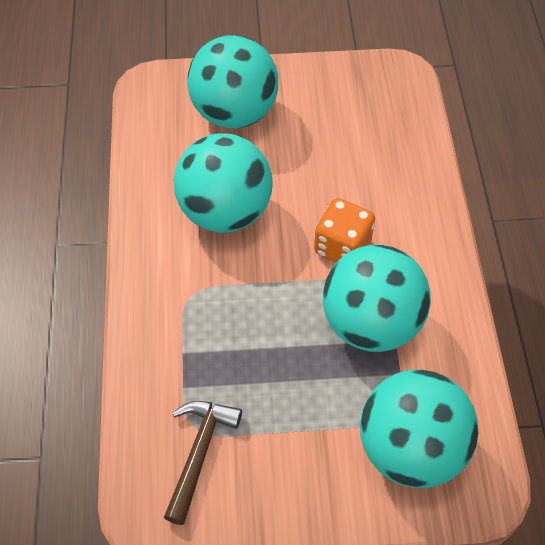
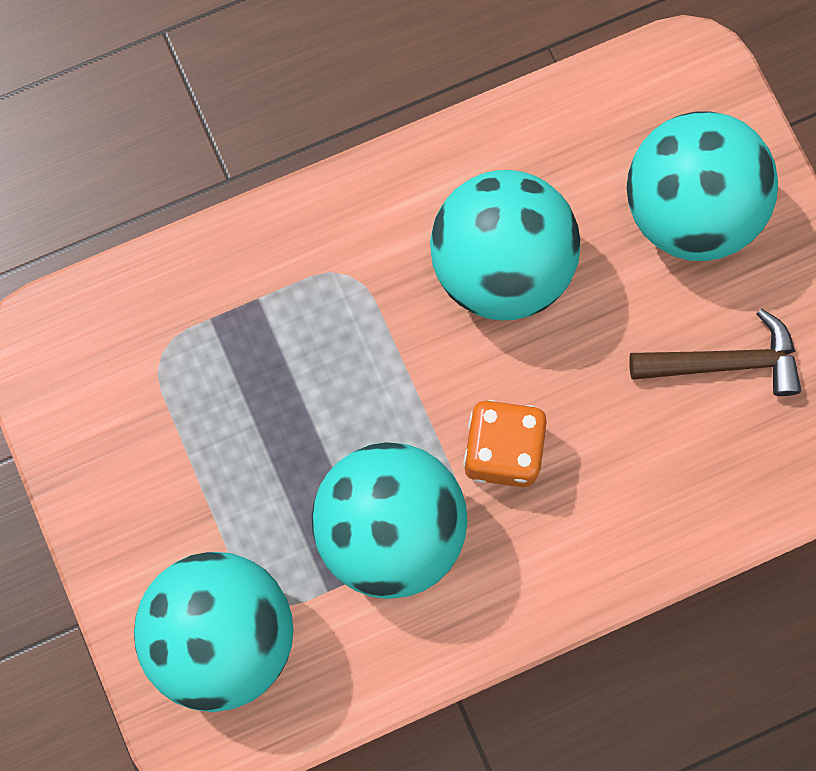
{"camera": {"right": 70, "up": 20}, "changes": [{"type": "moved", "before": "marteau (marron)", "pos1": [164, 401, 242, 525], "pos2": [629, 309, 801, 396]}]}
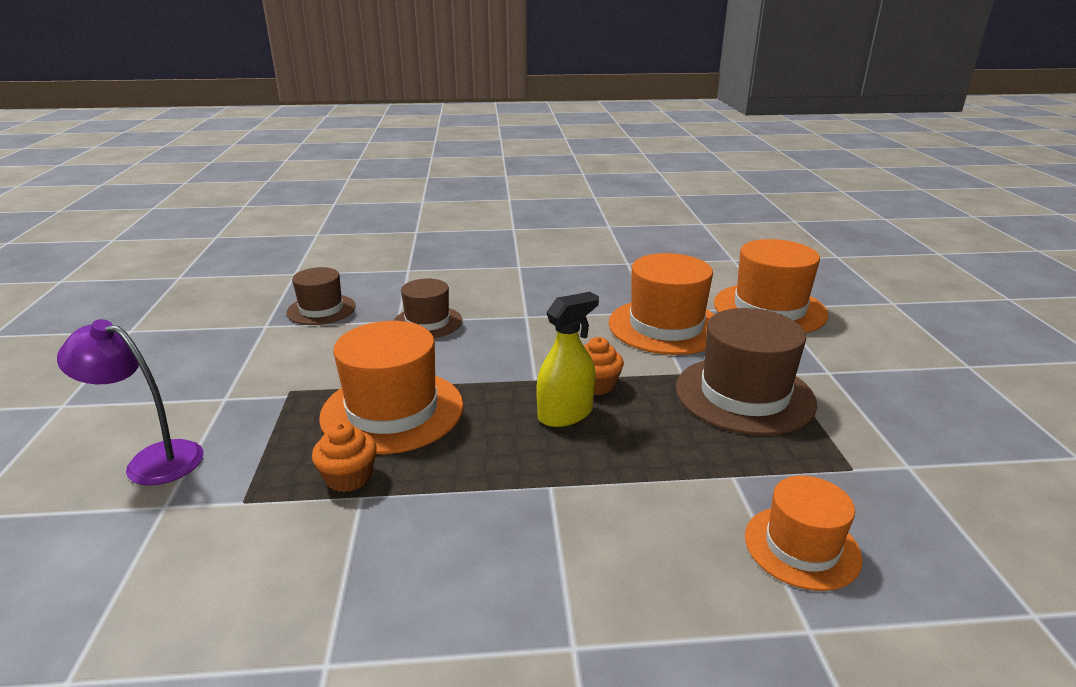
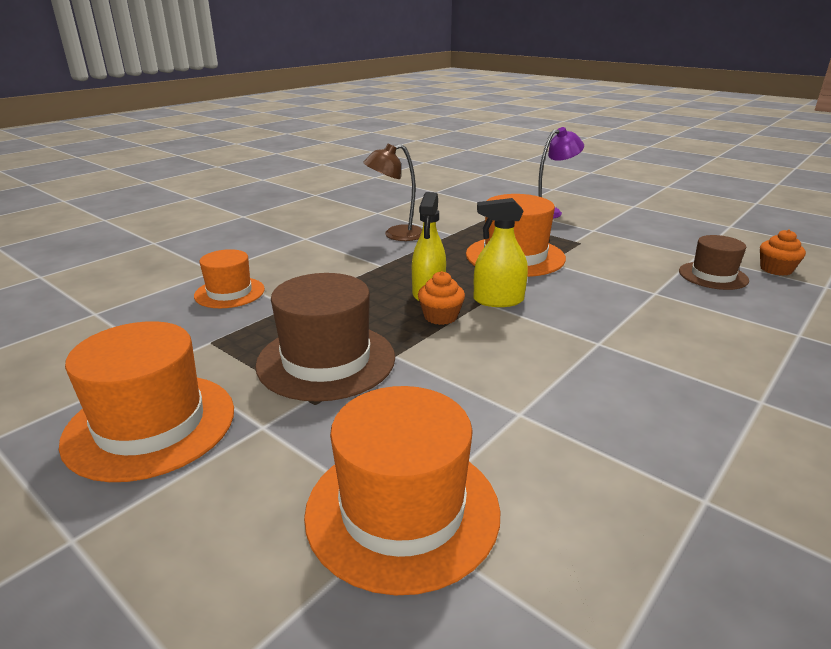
{"camera": {"right": 135, "up": 0}, "changes": [{"type": "moved", "before": "chapeau (orange)", "pos1": [609, 253, 715, 355], "pos2": [59, 321, 234, 482]}, {"type": "added", "after": "lampe (marron)", "pos2": [363, 144, 422, 241]}, {"type": "added", "after": "vaporisateur (jaune)", "pos2": [474, 198, 528, 307]}, {"type": "moved", "before": "muffin (orange)", "pos1": [312, 422, 377, 492], "pos2": [760, 229, 806, 276]}, {"type": "removed", "before": "chapeau (marron)", "pos1": [393, 278, 462, 338]}]}
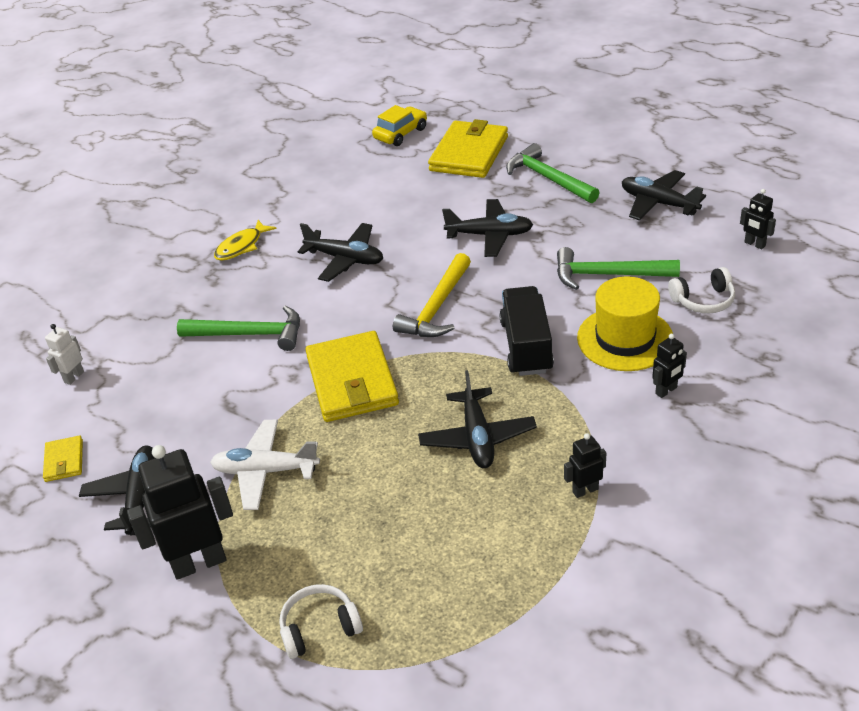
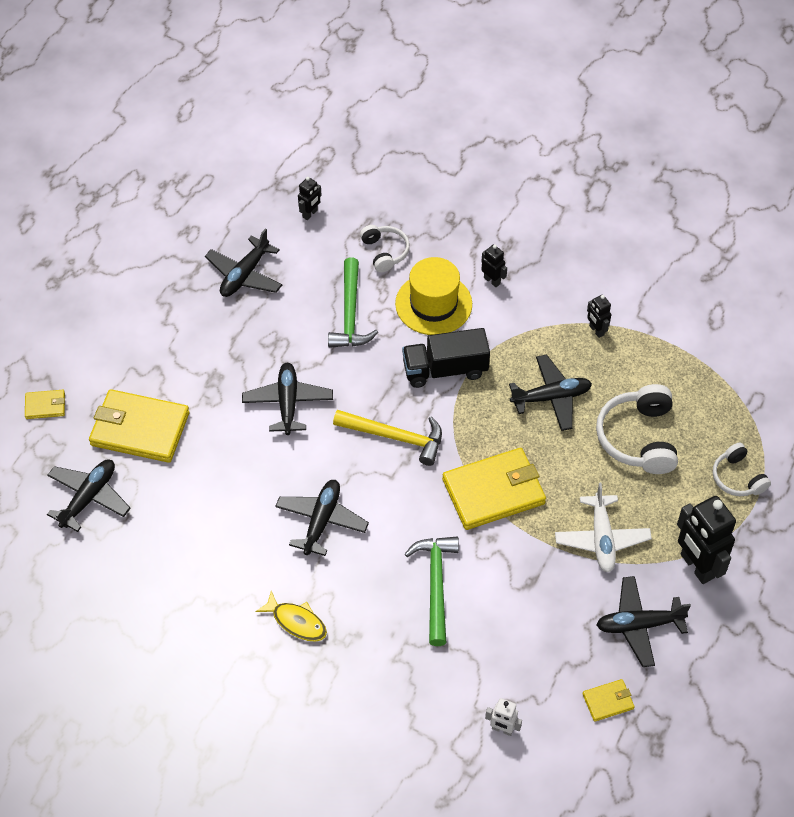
{"camera": {"right": -100, "up": 15}, "changes": [{"type": "added", "after": "portefeuille (jaune)", "pos2": [25, 390, 65, 419]}, {"type": "replaced", "before": "voiture (jaune)", "after": "avion (noir)", "pos1": [372, 105, 427, 146], "pos2": [47, 460, 131, 532]}, {"type": "added", "after": "casque audio (blanc)", "pos2": [596, 384, 678, 474]}, {"type": "removed", "before": "marteau (vert)", "pos1": [506, 143, 600, 203]}]}
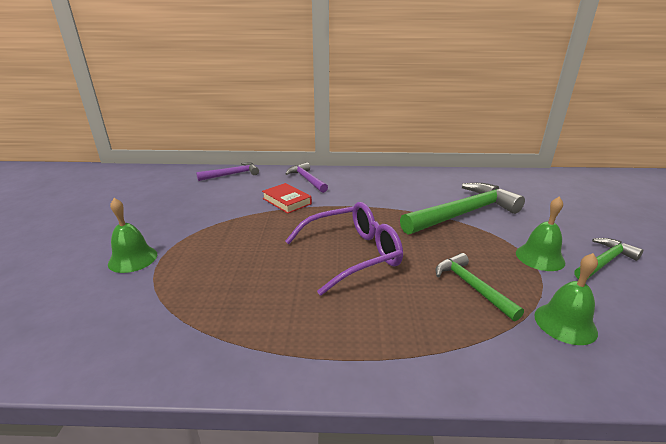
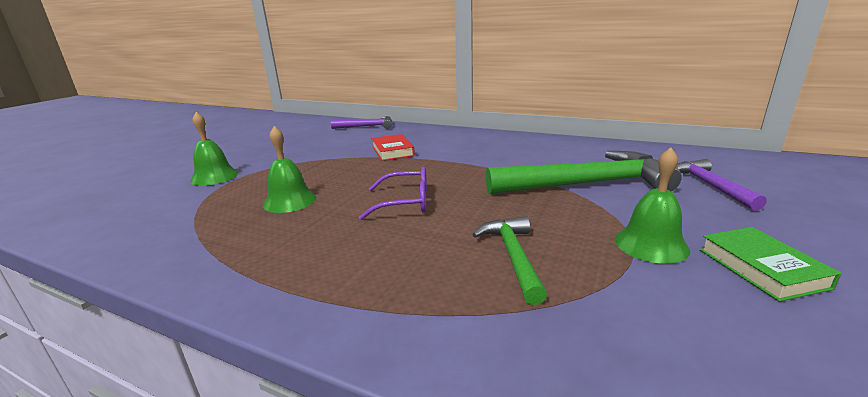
{"camera": {"right": 25, "up": -5}, "changes": [{"type": "moved", "before": "cloche (vert)", "pos1": [534, 253, 598, 345], "pos2": [263, 126, 316, 213]}, {"type": "resized", "before": "lunettes (violet)", "pos1": [285, 202, 403, 296], "pos2": [359, 167, 427, 220], "scale": 0.62}, {"type": "moved", "before": "marteau (violet)", "pos1": [285, 162, 328, 193], "pos2": [676, 159, 766, 211]}, {"type": "replaced", "before": "marteau (vert)", "after": "livre (vert)", "pos1": [575, 238, 643, 279], "pos2": [700, 227, 842, 302]}]}
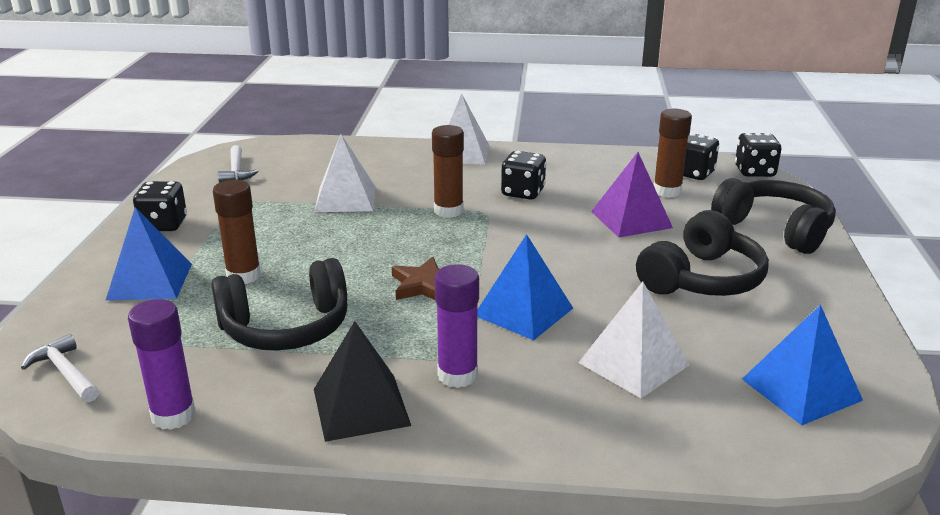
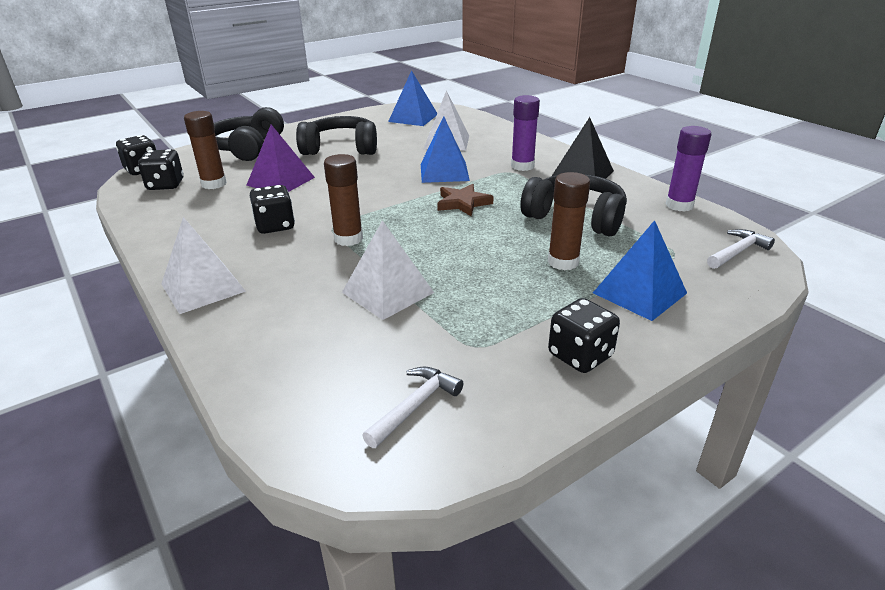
{"camera": {"right": -130, "up": 5}, "changes": [{"type": "turned", "before": "marteau (blanc)", "pos1": [21, 334, 99, 402], "pos2": [707, 229, 775, 269], "turn": -135}]}
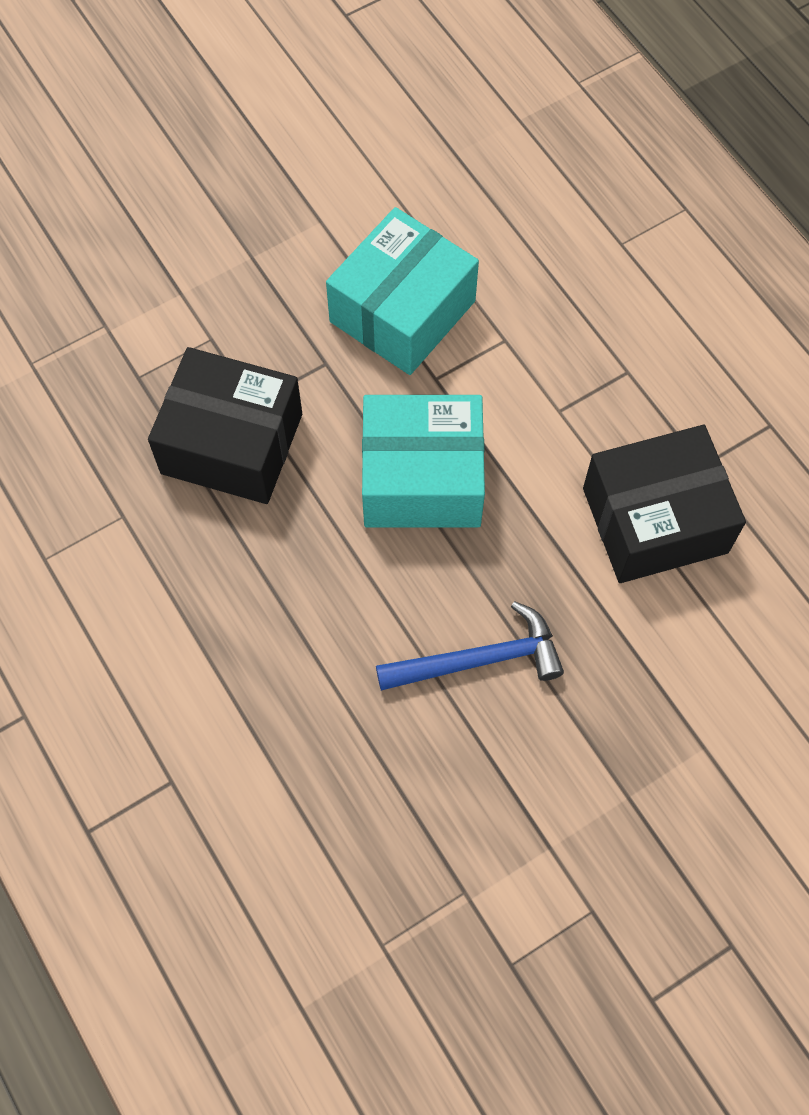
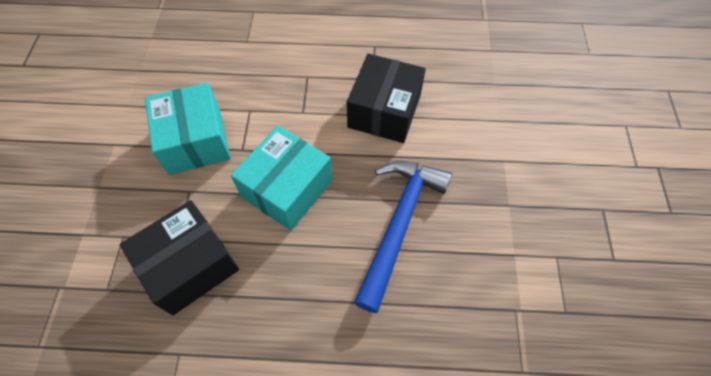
{"camera": {"right": -55, "up": -5}, "changes": [{"type": "resized", "before": "marteau (bleu)", "pos1": [376, 601, 564, 690], "pos2": [354, 161, 452, 313], "scale": 1.53}]}
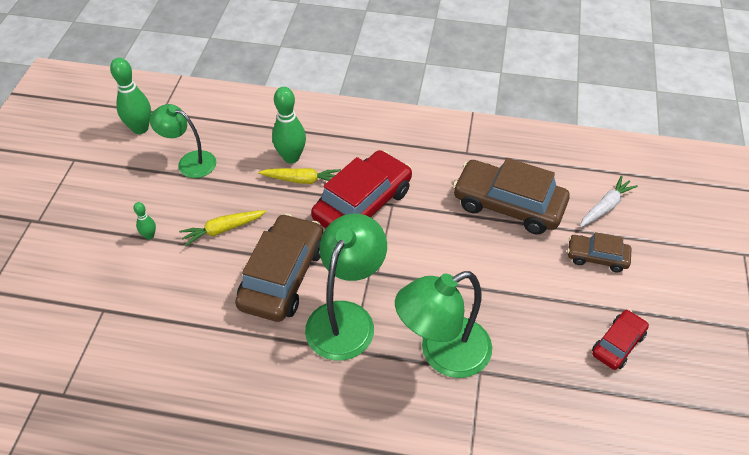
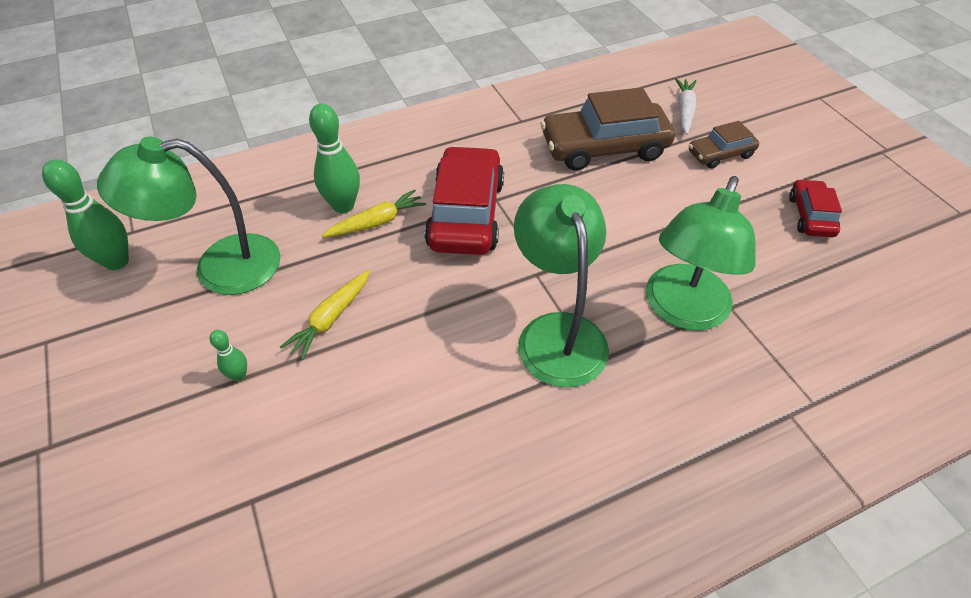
{"camera": {"right": -35, "up": 0}, "changes": [{"type": "resized", "before": "lampe (vert)", "pos1": [150, 104, 216, 178], "pos2": [97, 137, 281, 295], "scale": 1.54}, {"type": "removed", "before": "voiture (marron)", "pos1": [235, 214, 323, 322]}]}
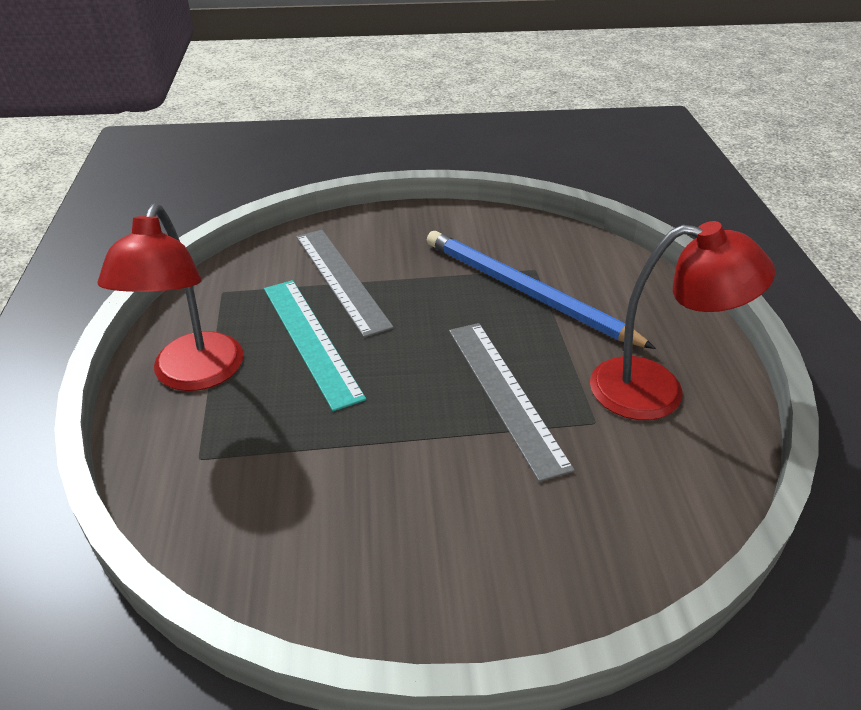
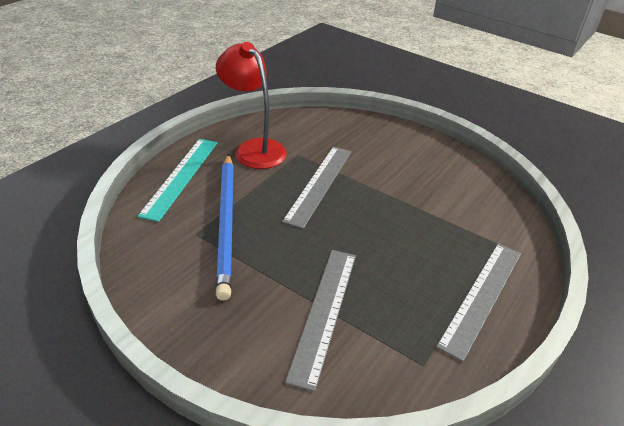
{"camera": {"right": -140, "up": 0}, "changes": [{"type": "moved", "before": "règle (turquoise)", "pos1": [264, 280, 366, 411], "pos2": [137, 139, 217, 222]}, {"type": "replaced", "before": "lampe (rouge)", "after": "règle (gris)", "pos1": [98, 204, 244, 391], "pos2": [436, 244, 521, 362]}]}
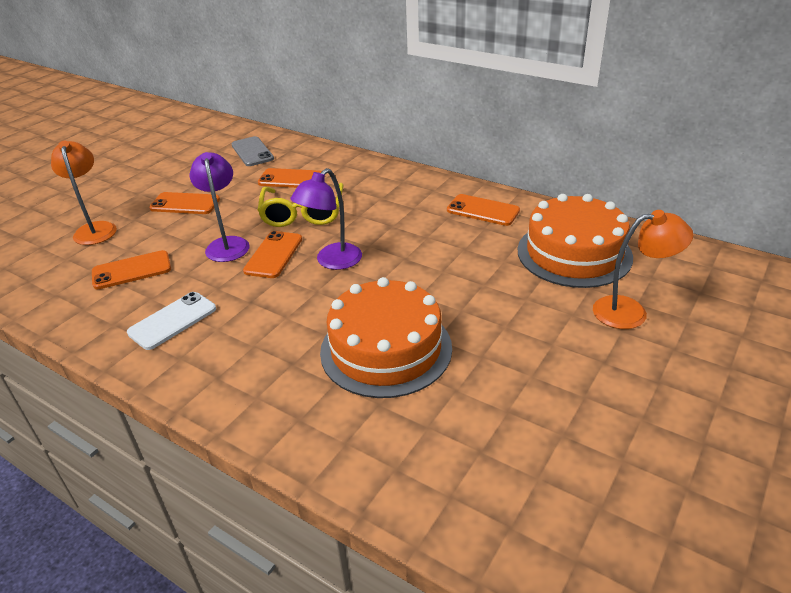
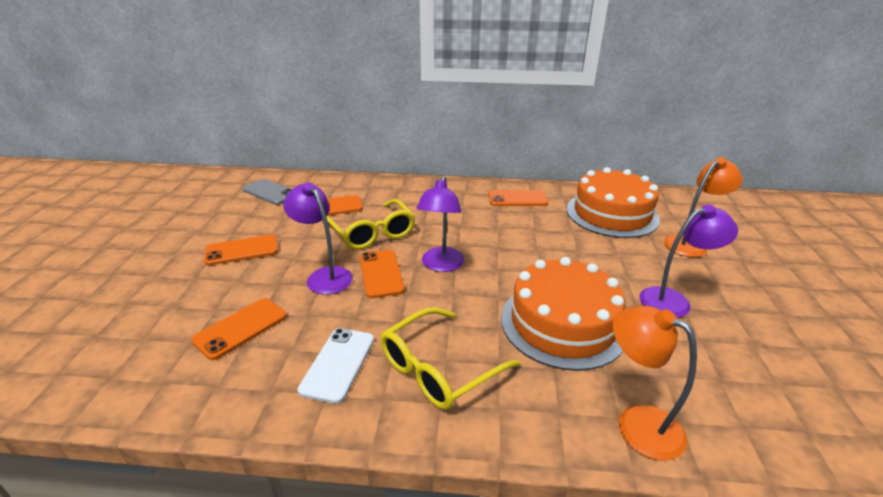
{"camera": {"right": -30, "up": -5}, "changes": [{"type": "added", "after": "lunettes (jaune)", "pos2": [381, 307, 520, 410]}, {"type": "moved", "before": "lampe (orange)", "pos1": [51, 141, 117, 245], "pos2": [613, 306, 697, 461]}, {"type": "added", "after": "lampe (violet)", "pos2": [640, 205, 738, 318]}]}
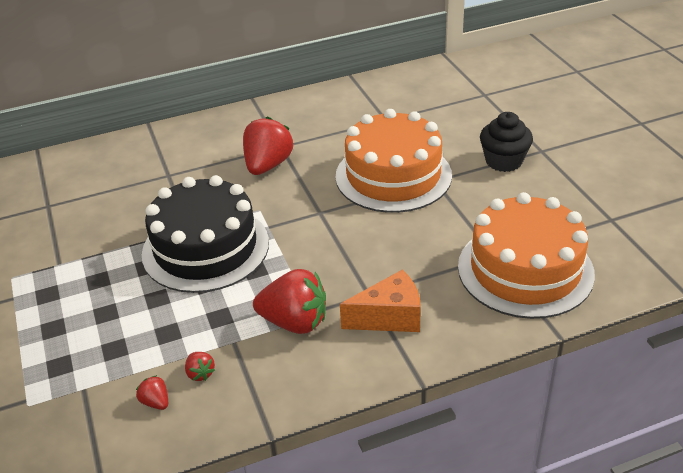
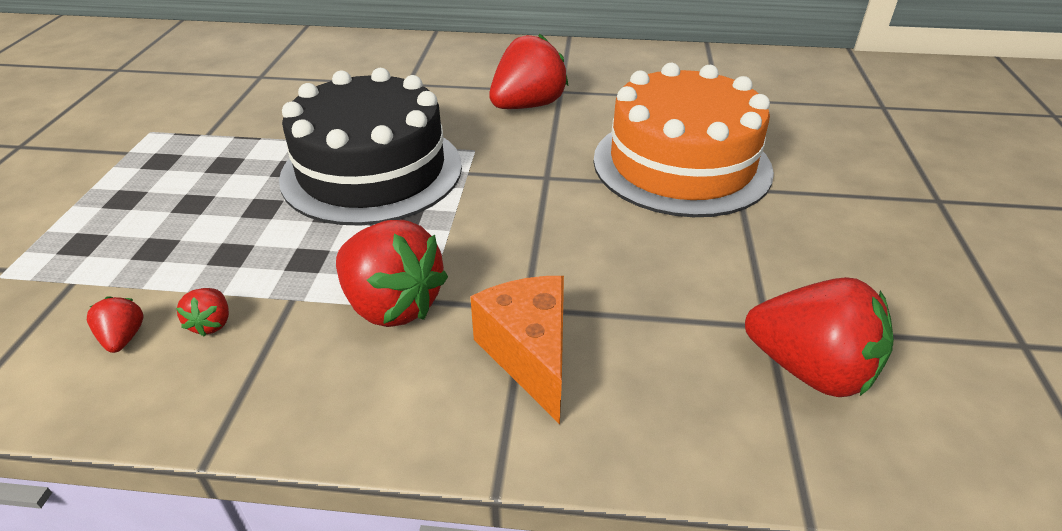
{"camera": {"right": 25, "up": 0}, "changes": [{"type": "turned", "before": "fromage (orange)", "pos1": [340, 270, 421, 332], "pos2": [470, 276, 564, 424], "turn": -120}, {"type": "replaced", "before": "gâteau (orange)", "after": "fraise (rouge)", "pos1": [458, 192, 595, 319], "pos2": [745, 277, 894, 397]}, {"type": "removed", "before": "muffin (noir)", "pos1": [480, 112, 533, 172]}]}
